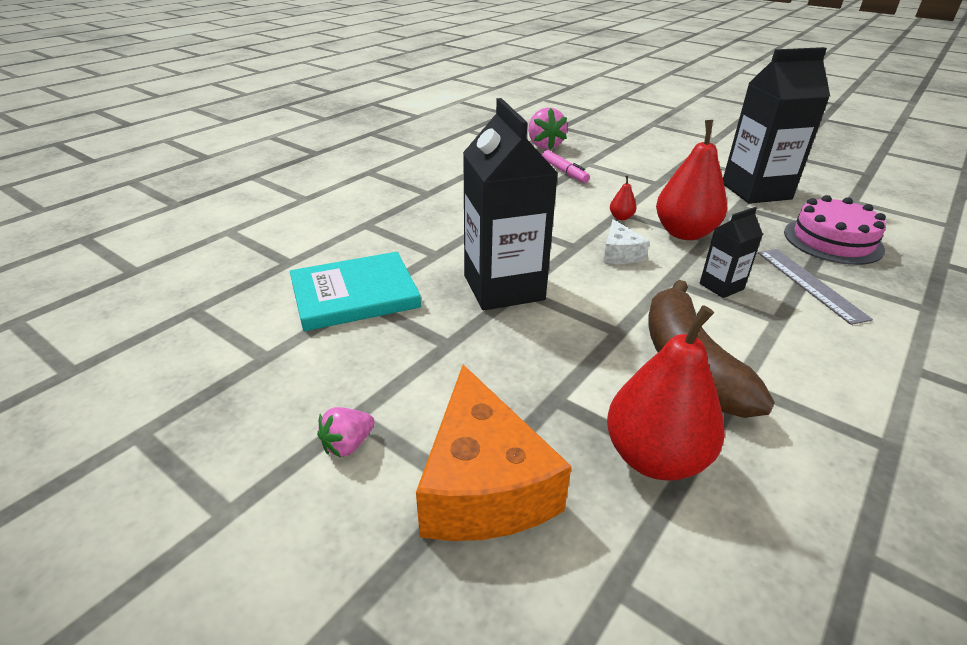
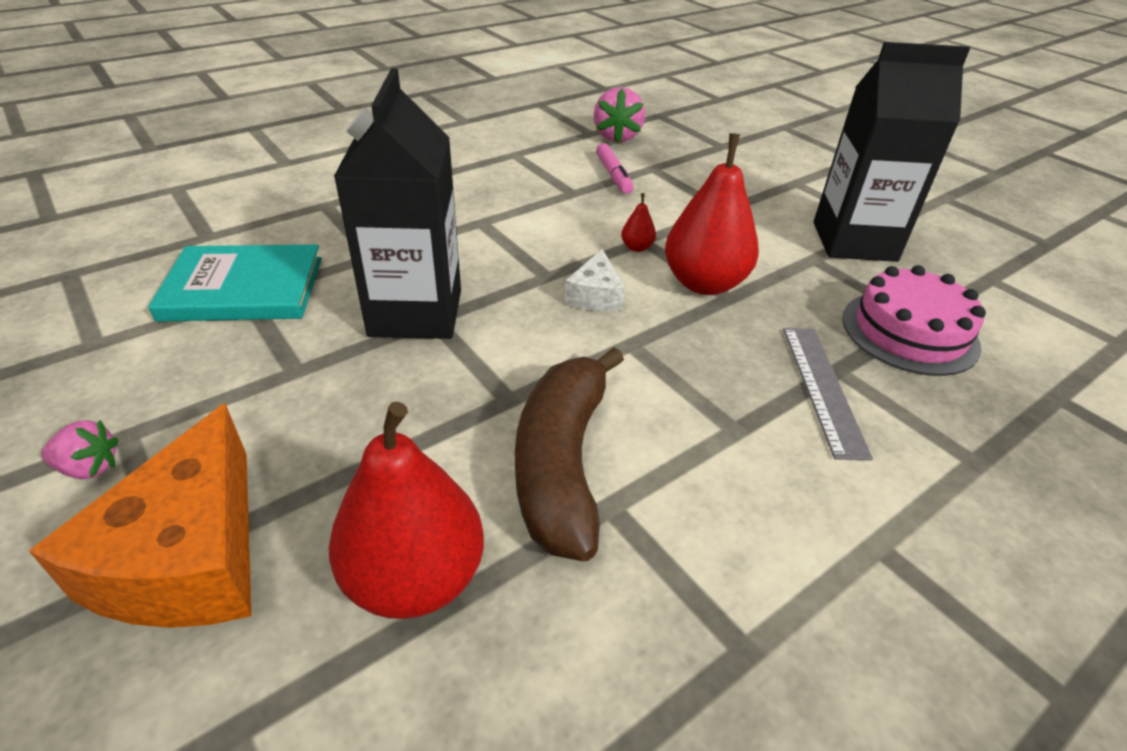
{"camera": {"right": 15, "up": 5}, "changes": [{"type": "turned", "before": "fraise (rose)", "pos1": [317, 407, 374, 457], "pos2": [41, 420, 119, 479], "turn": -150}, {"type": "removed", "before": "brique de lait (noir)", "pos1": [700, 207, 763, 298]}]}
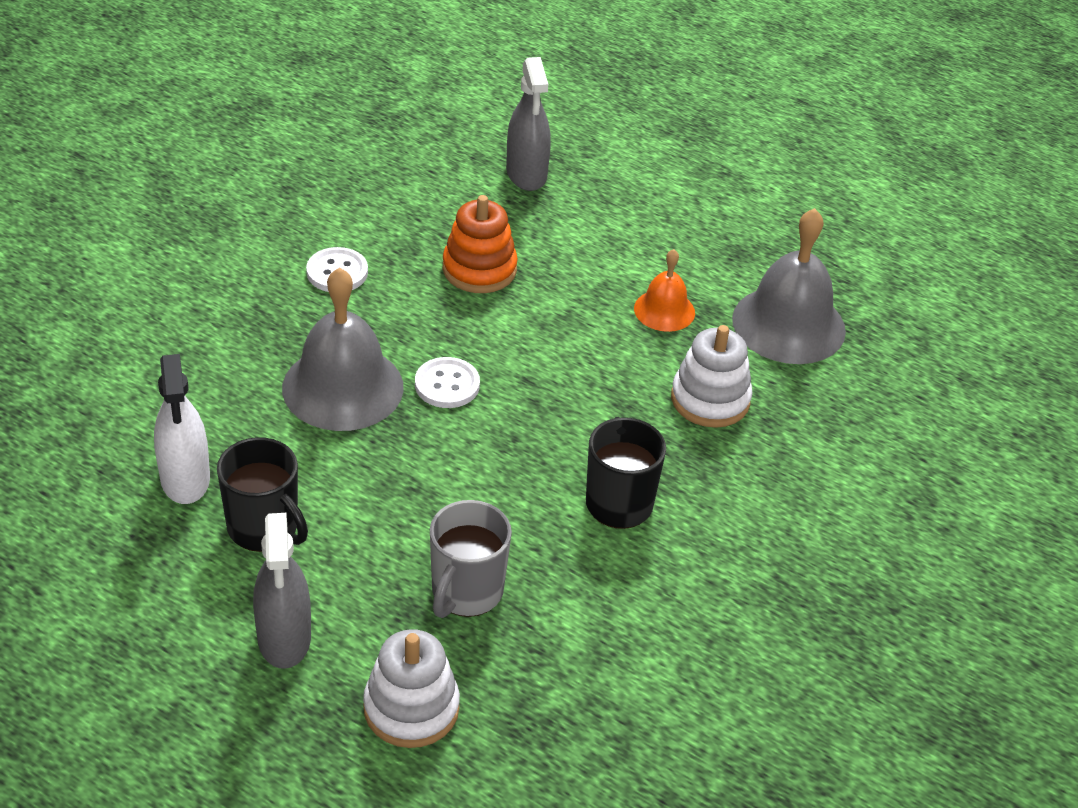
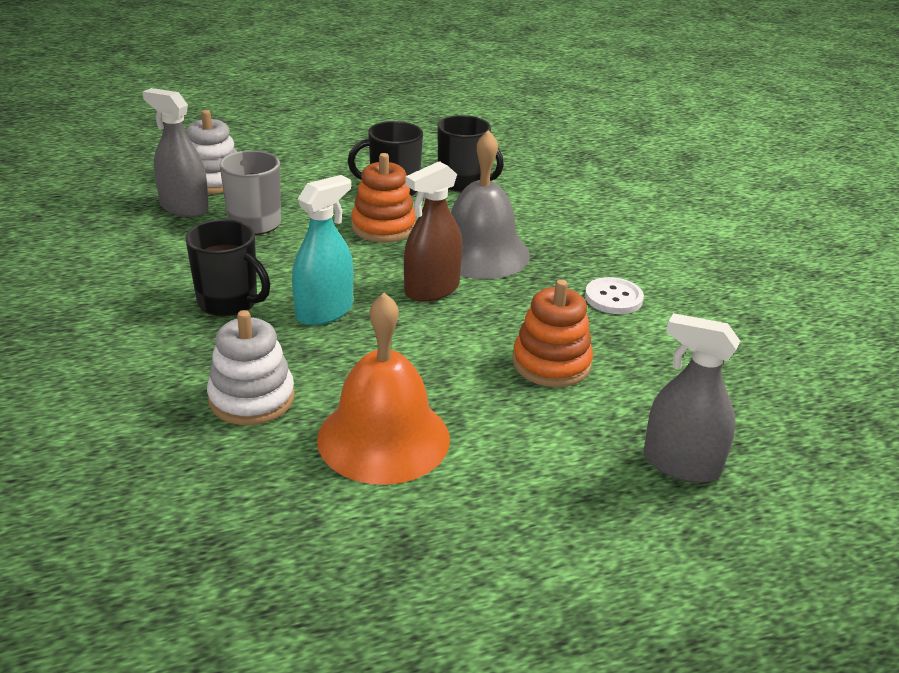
{"camera": {"right": 130, "up": -10}, "changes": [{"type": "moved", "before": "vaporisateur (gris)", "pos1": [253, 513, 311, 669], "pos2": [143, 88, 209, 217]}, {"type": "added", "after": "vaporisateur (turquoise)", "pos2": [292, 175, 353, 326]}, {"type": "resized", "before": "cloche (orange)", "pos1": [634, 249, 695, 332], "pos2": [317, 293, 450, 485], "scale": 1.84}, {"type": "added", "after": "jouet à empiler (orange)", "pos2": [351, 153, 416, 242]}, {"type": "replaced", "before": "bouton (blanc)", "after": "vaporisateur (marron)", "pos1": [415, 357, 480, 408], "pos2": [404, 161, 463, 302]}, {"type": "replaced", "before": "vaporisateur (blanc)", "after": "tasse (noir)", "pos1": [154, 354, 210, 504], "pos2": [438, 115, 504, 192]}, {"type": "removed", "before": "cloche (gris)", "pos1": [732, 208, 846, 364]}]}
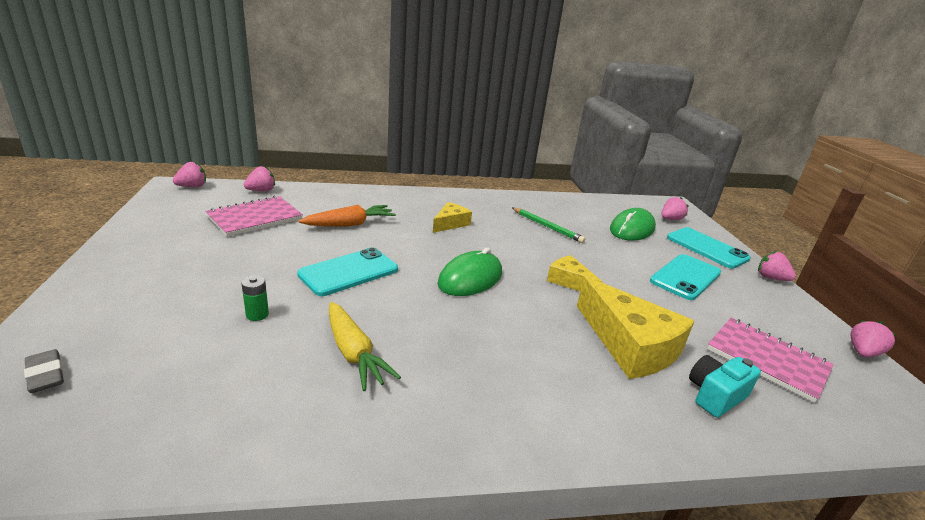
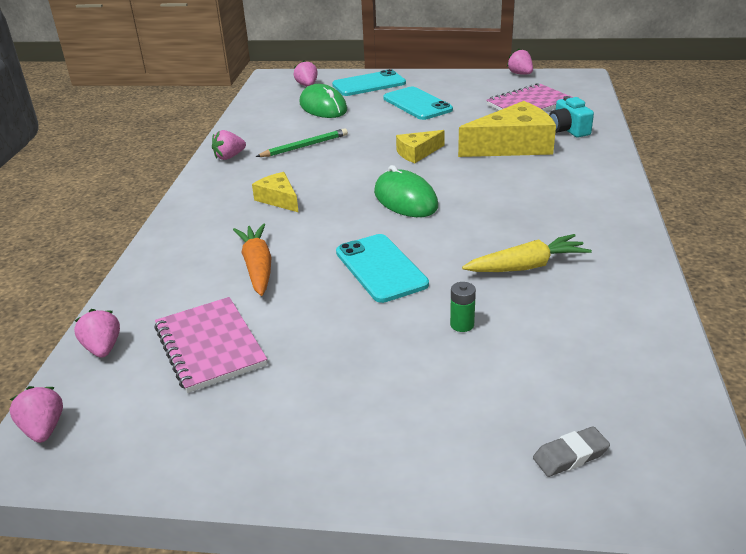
{"camera": {"right": -70, "up": 5}, "changes": [{"type": "moved", "before": "fraise (rose)", "pos1": [758, 251, 796, 281], "pos2": [212, 130, 246, 160]}]}
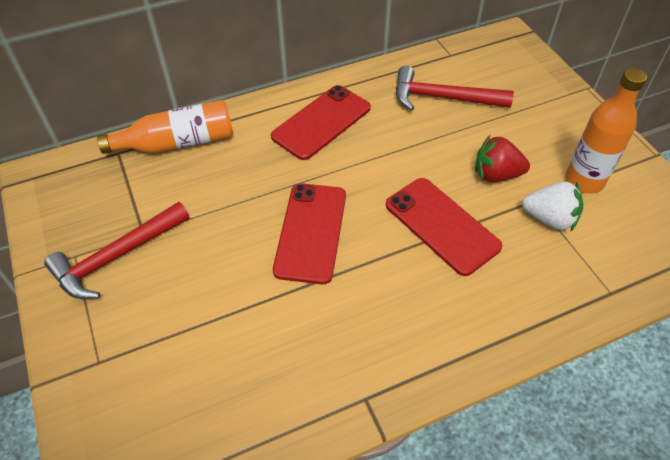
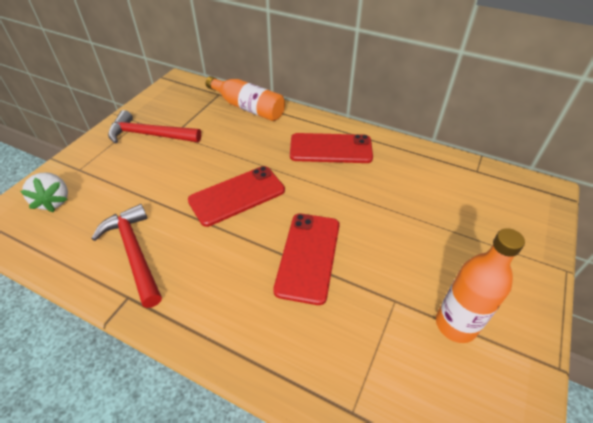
{"camera": {"right": 50, "up": -5}, "changes": [{"type": "moved", "before": "fraise (blanc)", "pos1": [522, 182, 583, 231], "pos2": [20, 172, 68, 212]}, {"type": "moved", "before": "marteau (rouge)", "pos1": [396, 66, 514, 111], "pos2": [91, 204, 162, 308]}, {"type": "removed", "before": "fraise (rouge)", "pos1": [475, 135, 530, 182]}]}
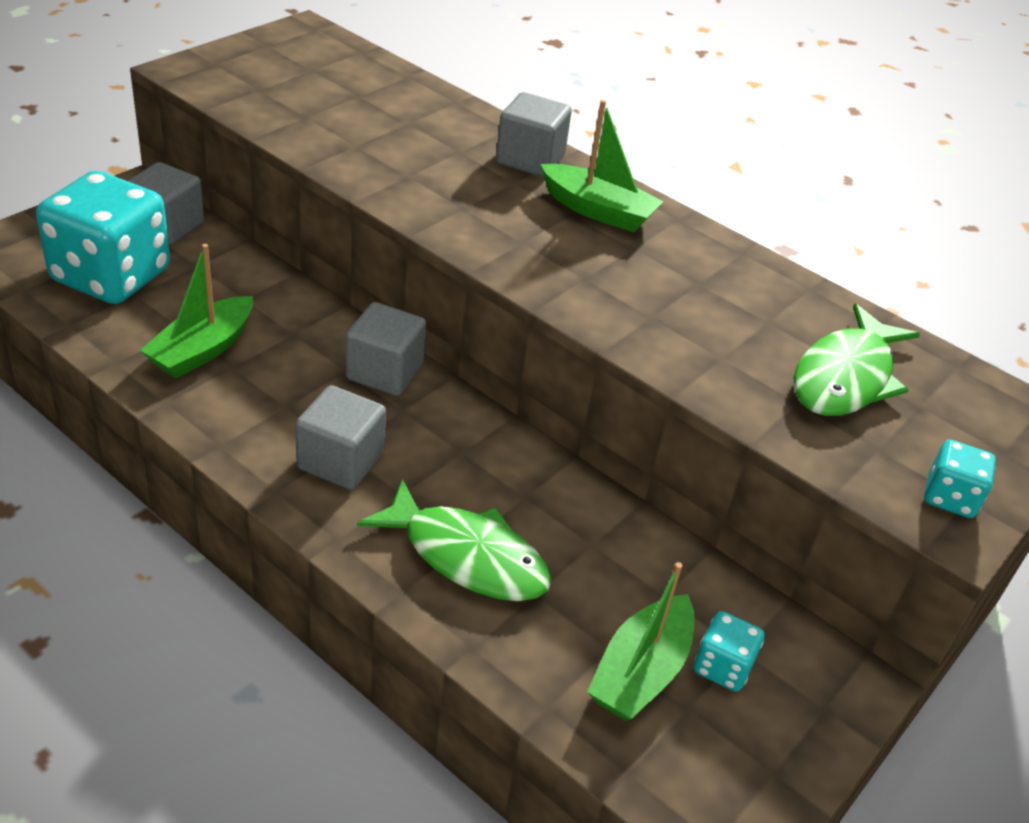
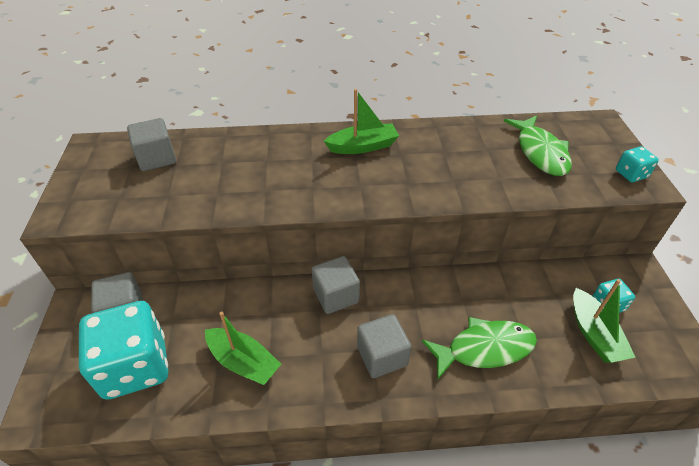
{"camera": {"right": -40, "up": 5}, "changes": [{"type": "moved", "before": "cube (gris)", "pos1": [496, 92, 572, 177], "pos2": [127, 118, 176, 171]}, {"type": "turned", "before": "bateau (vert)", "pos1": [140, 244, 253, 378], "pos2": [205, 312, 281, 385], "turn": -45}]}
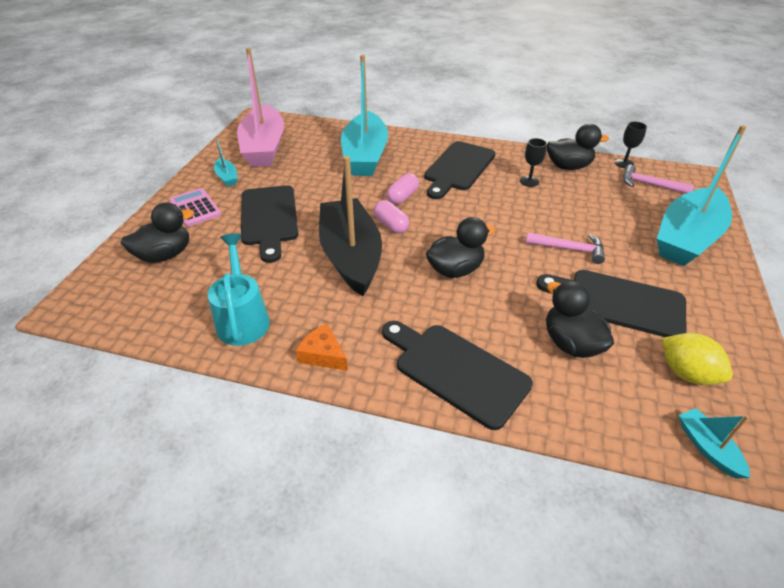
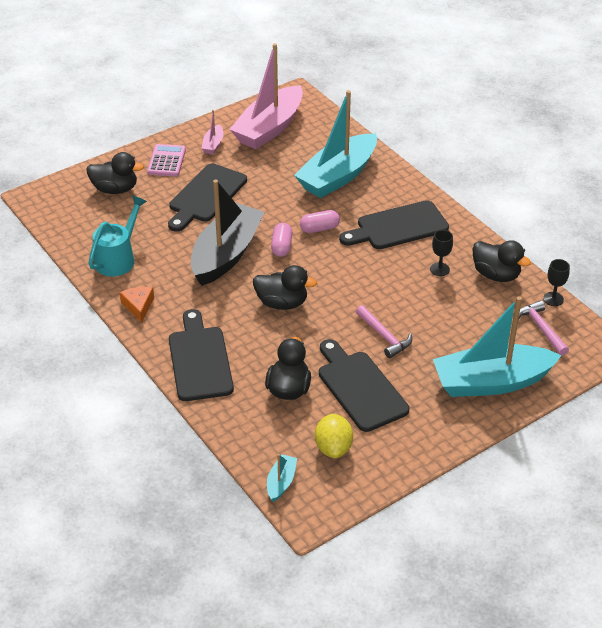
{"camera": {"right": 40, "up": 0}, "changes": [{"type": "recoloured", "before": "bateau (turquoise)", "after": "bateau (rose)", "pos1": [214, 137, 238, 187], "pos2": [202, 110, 224, 154]}]}
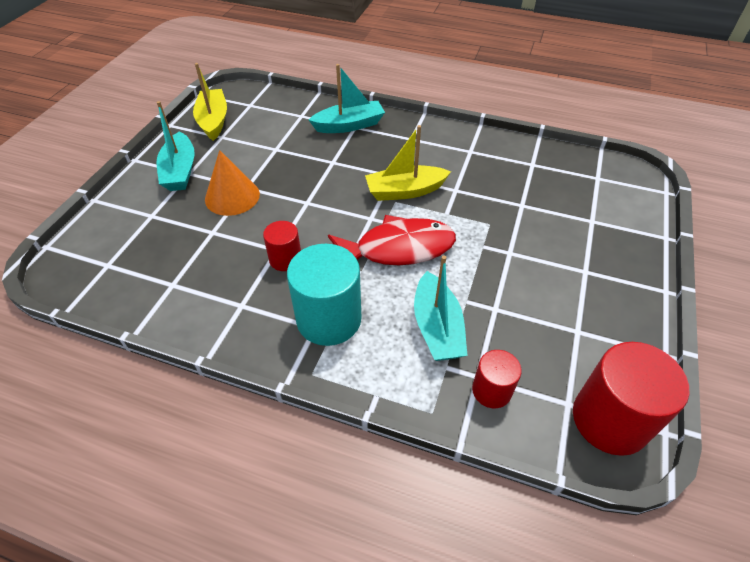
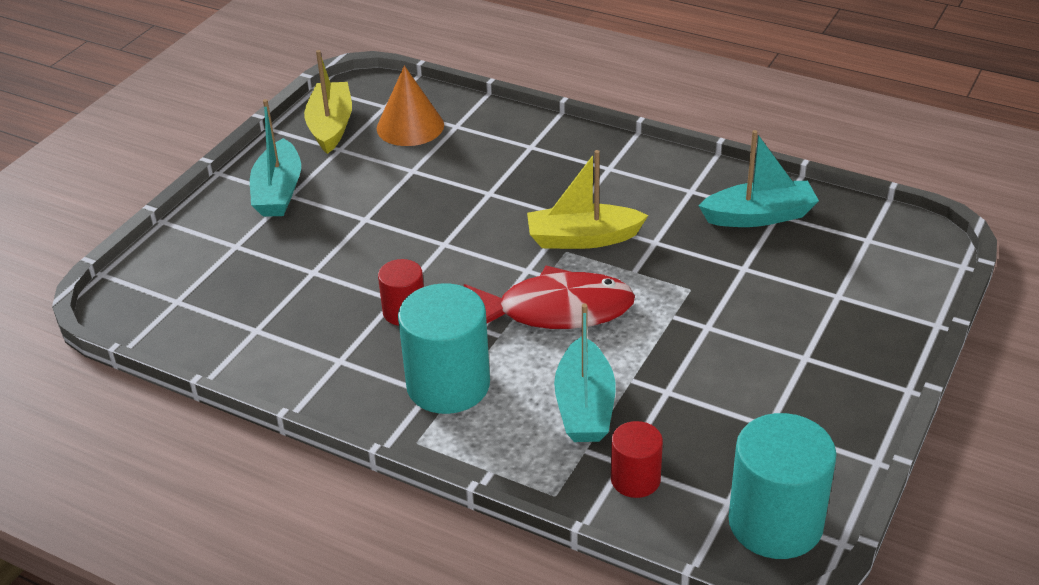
{"camera": {"right": 10, "up": -10}, "changes": [{"type": "moved", "before": "cône (orange)", "pos1": [205, 150, 260, 216], "pos2": [377, 66, 444, 146]}, {"type": "moved", "before": "bateau (turquoise)", "pos1": [309, 64, 385, 133], "pos2": [698, 130, 819, 227]}, {"type": "recoloured", "before": "cylindre (rouge)", "after": "cylindre (turquoise)", "pos1": [573, 342, 689, 456], "pos2": [729, 413, 837, 559]}]}
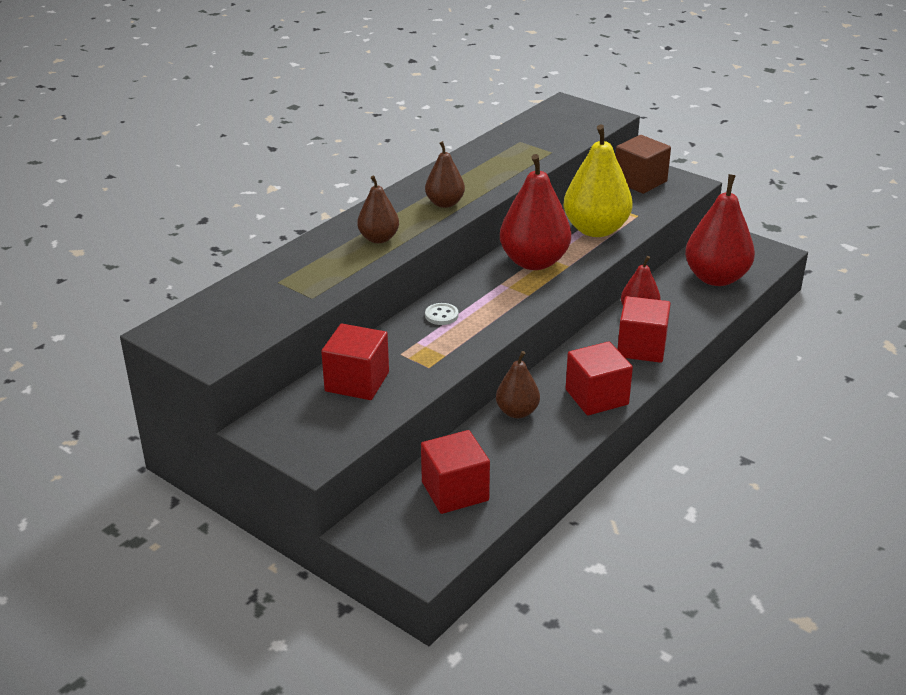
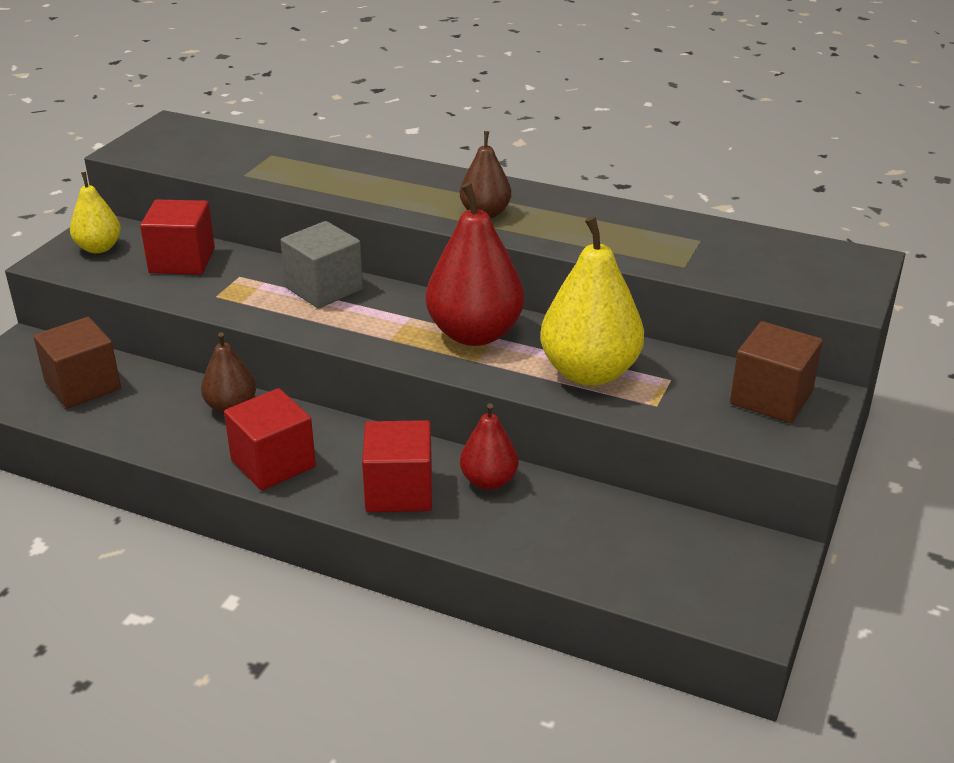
{"camera": {"right": 75, "up": 0}, "changes": [{"type": "recoloured", "before": "cube (rouge)", "after": "cube (marron)", "pos1": [421, 430, 490, 514], "pos2": [34, 317, 121, 408]}, {"type": "added", "after": "poire (jaune)", "pos2": [70, 172, 121, 253]}, {"type": "replaced", "before": "bouton (blanc)", "after": "cube (gris)", "pos1": [425, 303, 458, 325], "pos2": [280, 221, 363, 308]}, {"type": "removed", "before": "poire (marron)", "pos1": [357, 175, 399, 243]}, {"type": "removed", "before": "poire (rouge)", "pos1": [685, 174, 755, 286]}]}
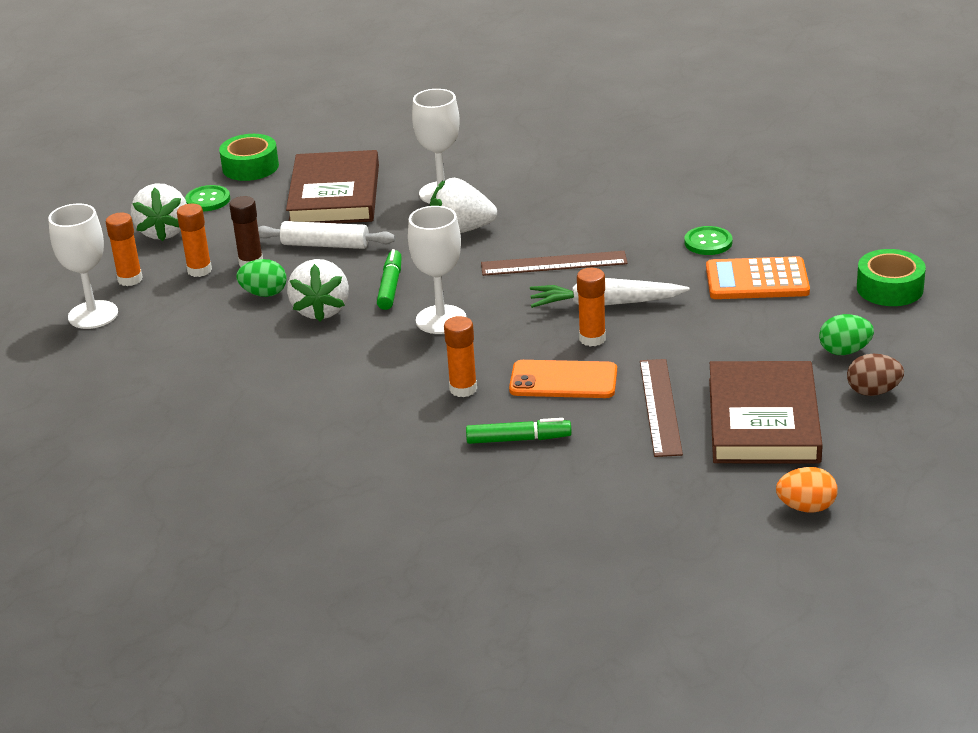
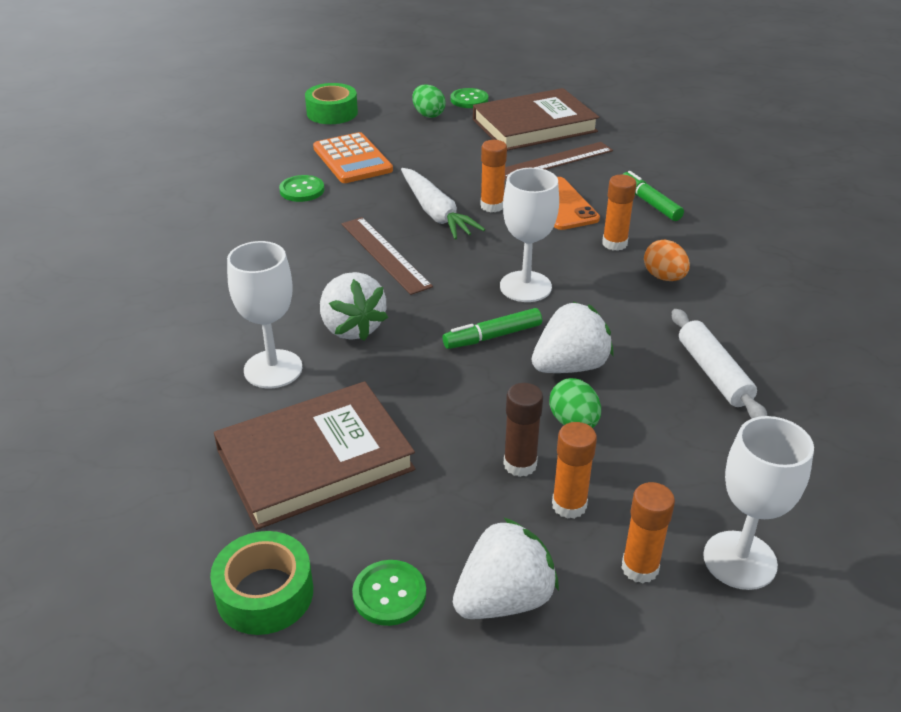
{"camera": {"right": -120, "up": 5}, "changes": [{"type": "replaced", "before": "œuf (marron)", "after": "bouton (vert)", "pos1": [847, 354, 904, 396], "pos2": [450, 88, 488, 108]}, {"type": "moved", "before": "œuf (orange)", "pos1": [776, 467, 838, 513], "pos2": [644, 239, 690, 281]}, {"type": "moved", "before": "rouleau à pâtisserie (blanc)", "pos1": [258, 221, 395, 249], "pos2": [672, 309, 767, 419]}]}
